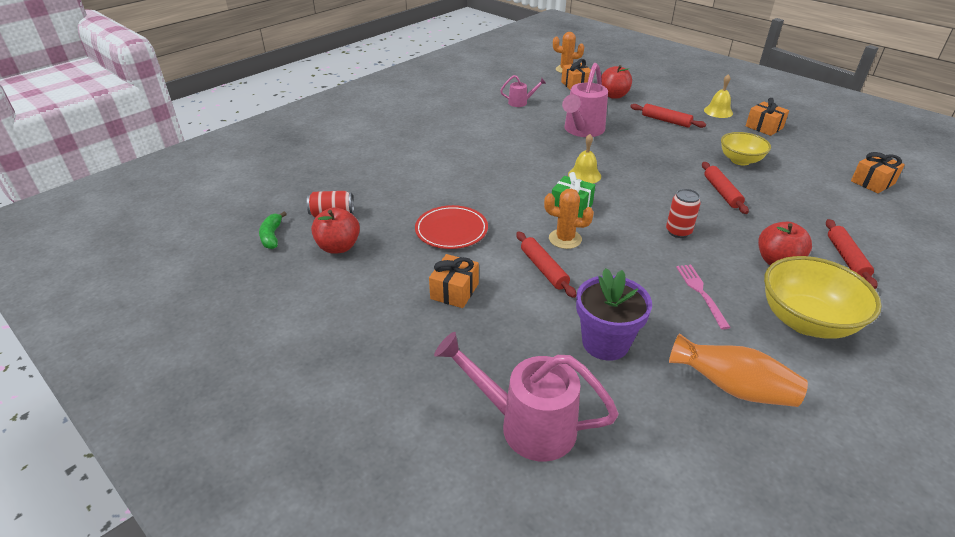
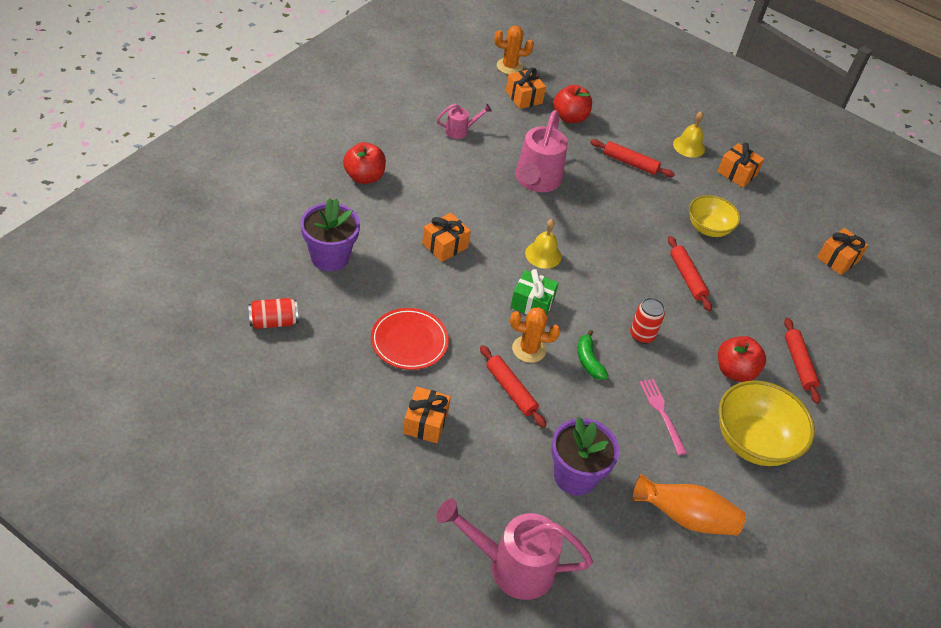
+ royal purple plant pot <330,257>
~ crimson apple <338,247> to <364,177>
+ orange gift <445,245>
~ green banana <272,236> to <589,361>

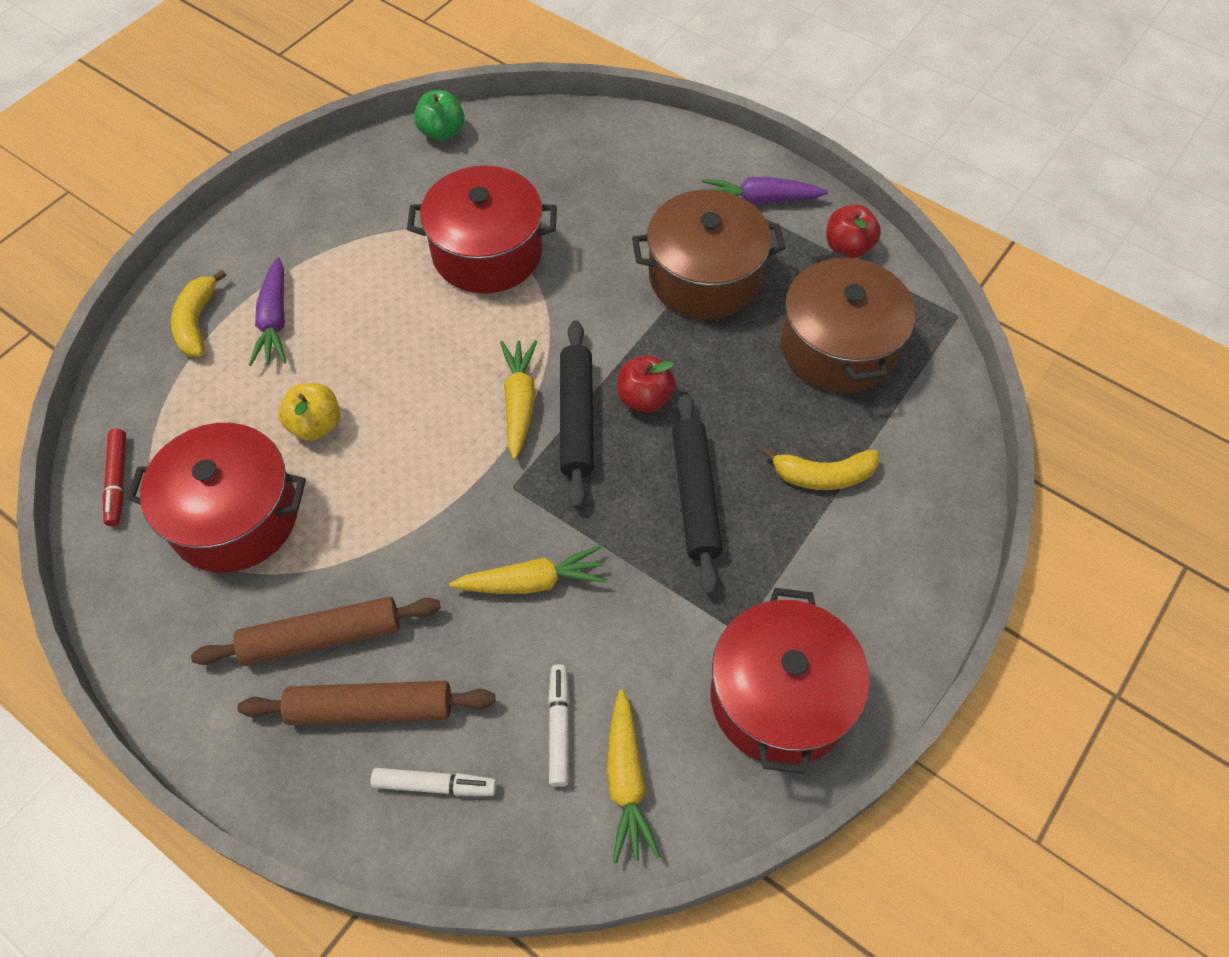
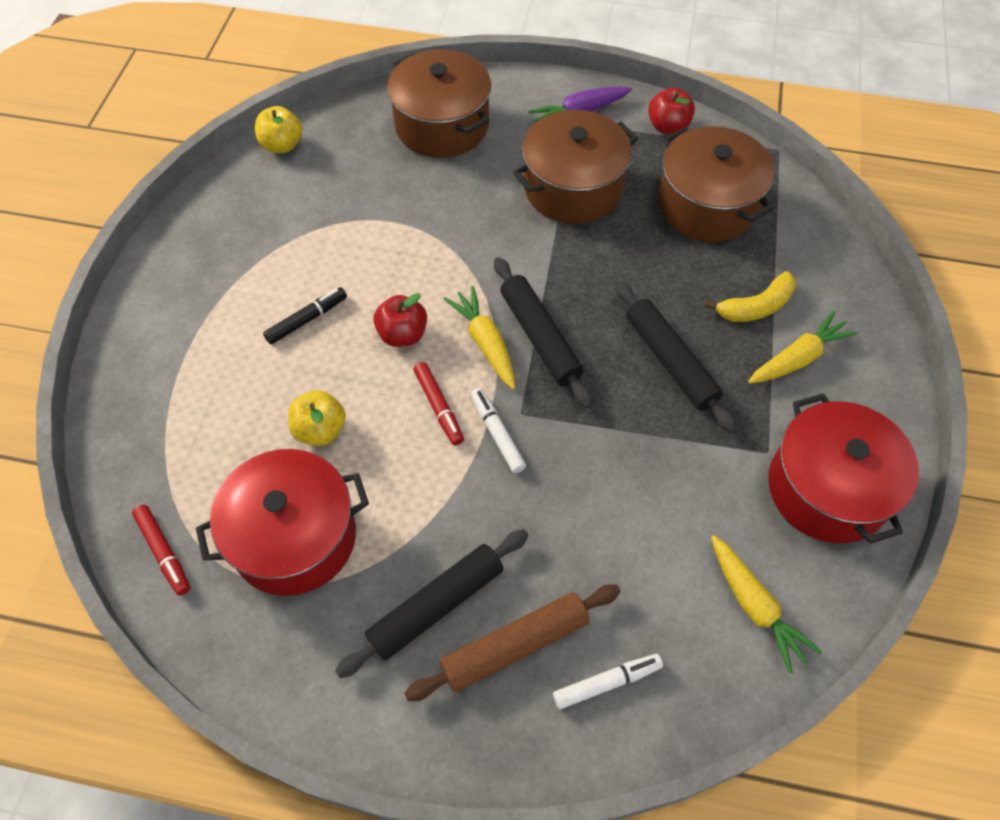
~ green apple <442,132> to golden apple <282,145>
+ ebony marker <307,320>
~ brown rolling pin <322,638> to ebony rolling pin <436,606>
~ crimson apple <644,398> to <402,334>
+ brown cooking pot <442,125>
+ crimson marker <439,407>
~ pure white marker <559,727> to <497,433>
~ golden carrot <532,582> to <798,358>
- golden banana <197,322>
- royal purple carrot <274,321>
- crimson cooking pot <487,252>

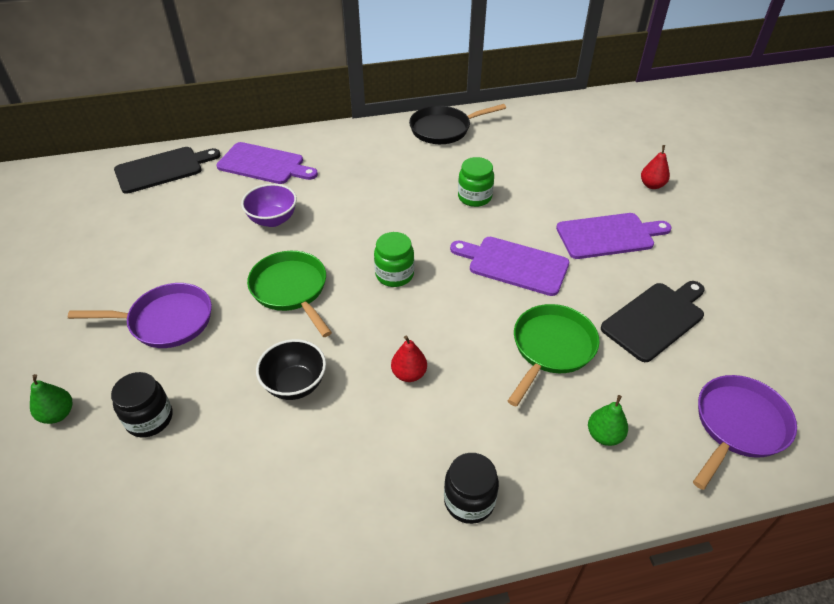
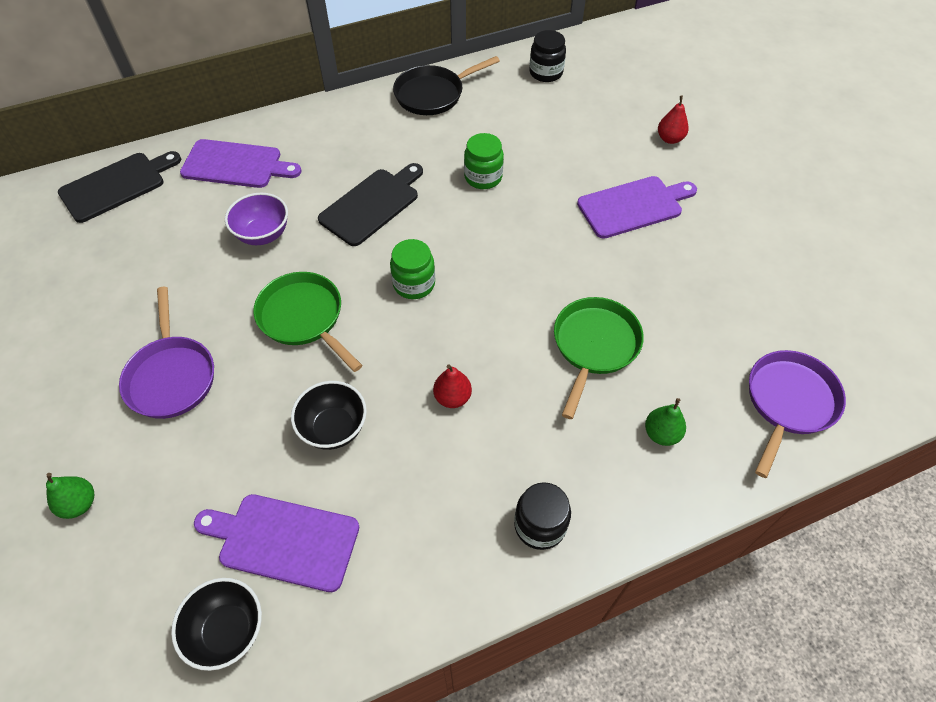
~ royal purple frying pan <166,321> = <171,376> 90 degrees clockwise
+ ebony serving bowl <228,631>
~ royal purple chopping board <514,265> to <284,541>
~ ebony chopping board <655,319> to <372,204>
~ ebony jam jar <149,419> to <546,73>

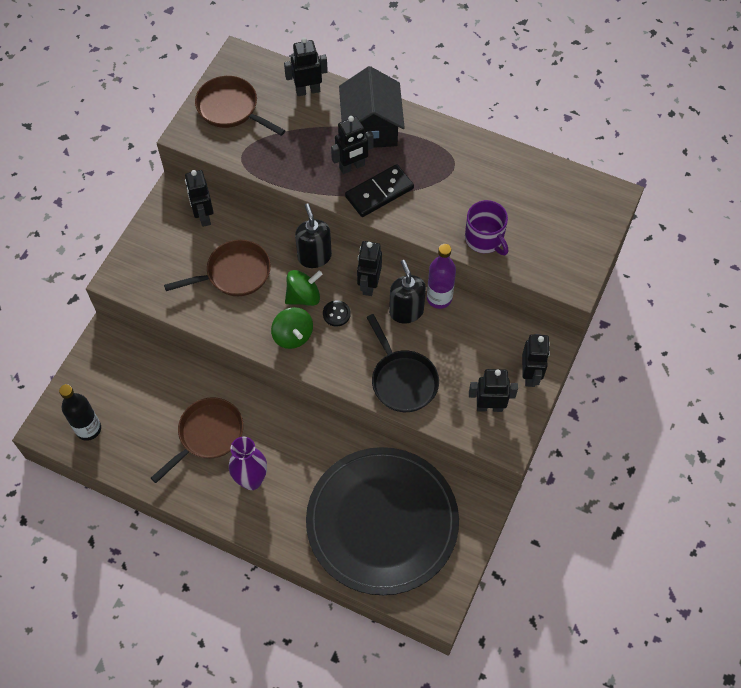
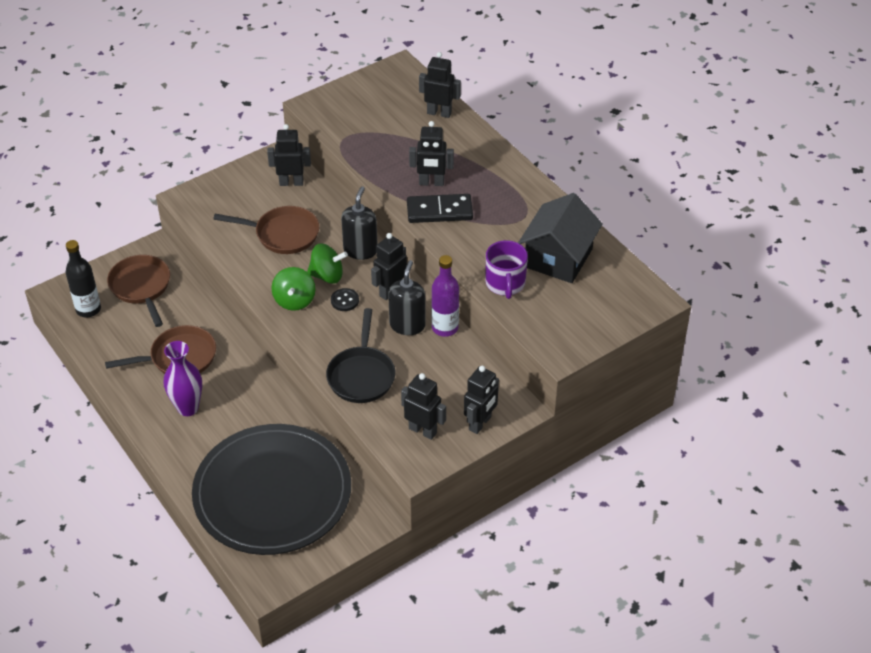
~ brown frying pan <231,108> to <141,287>
~ ebony robot figure <203,216> = <291,182> 75 degrees clockwise
~ ebony toy house <371,127> to <558,258>

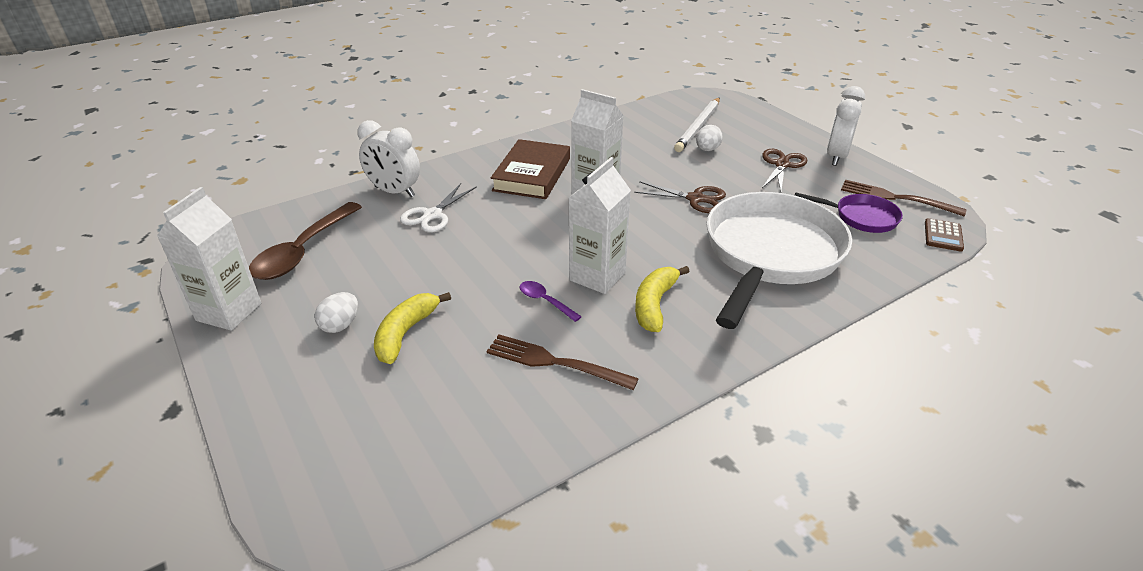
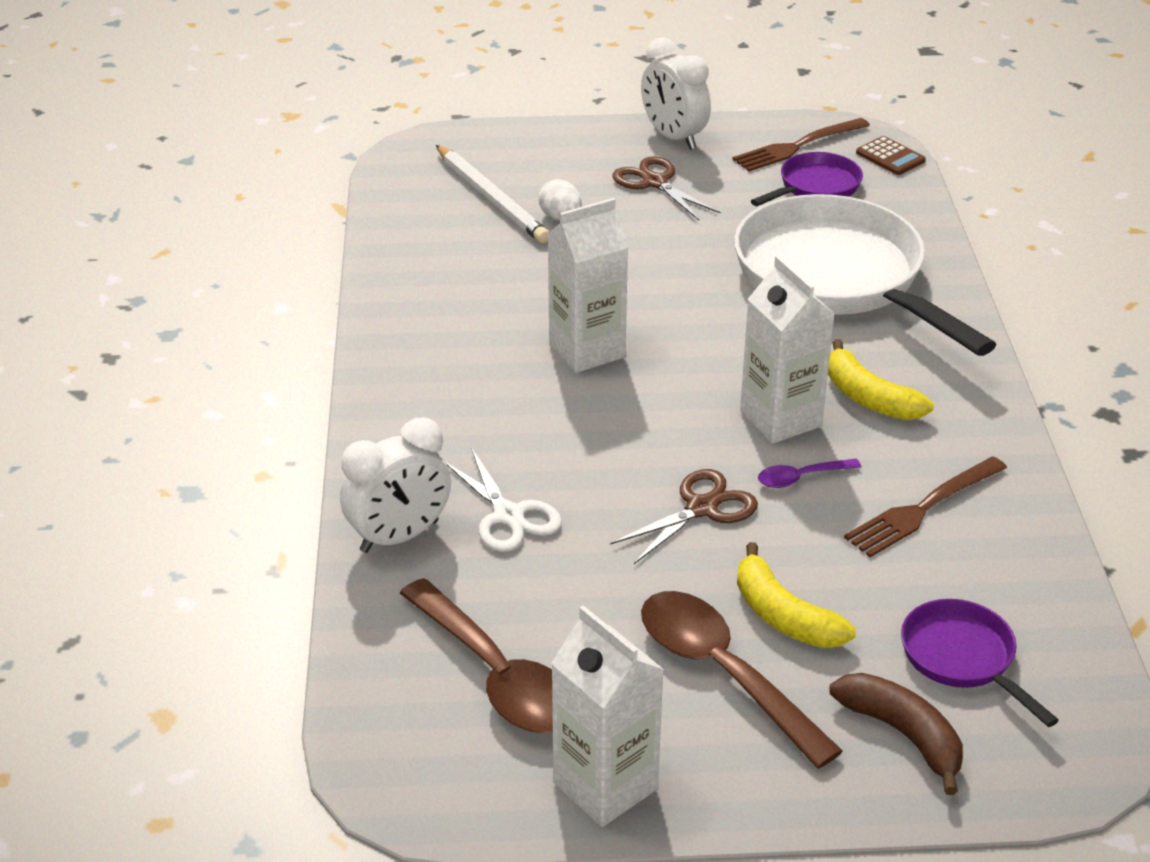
~ brown shears <695,199> to <701,508>
~ pure white egg <340,325> to brown teaspoon <723,673>
+ brown banana <903,735>
+ royal purple frying pan <962,658>
- brown book <532,174>

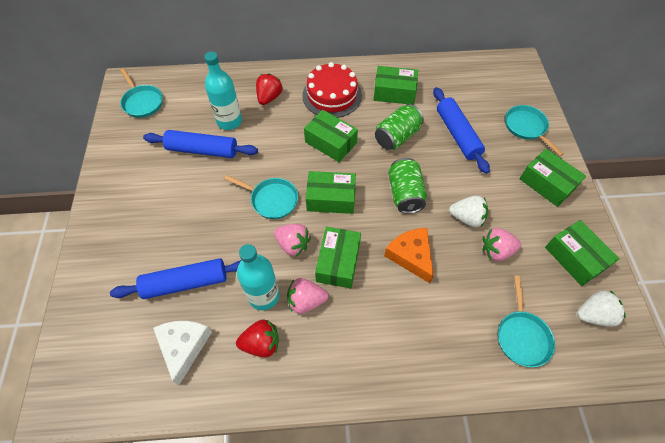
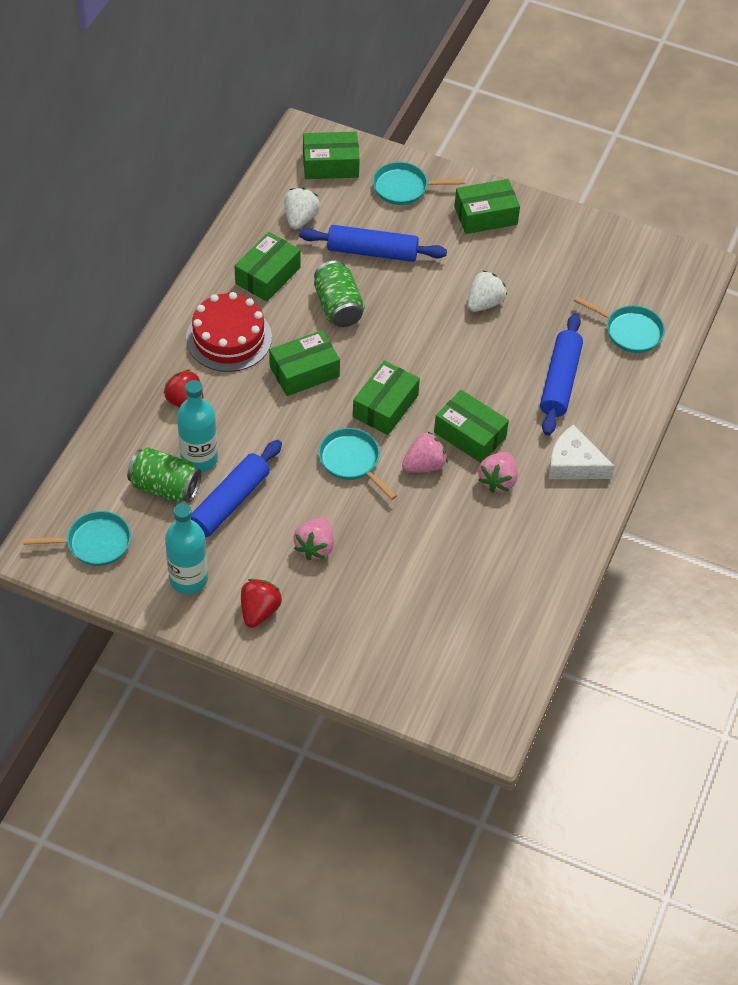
~ green can <405,194> to <165,487>
~ turquoise flask <263,296> to <188,579>
~ crimson toy strawberry <261,343> to <259,611>
~ pure white toy strawberry <593,315> to <300,218>
~ pink toy strawberry <496,251> to <315,547>
~ green box <574,258> to <330,165>
~ turquoise frying pan <271,200> = <352,461> 90 degrees counterclockwise
~ royal blue rolling pin <185,283> to <560,381>
~ pure white cheese <184,346> to <574,463>
- orange cheese <411,256>

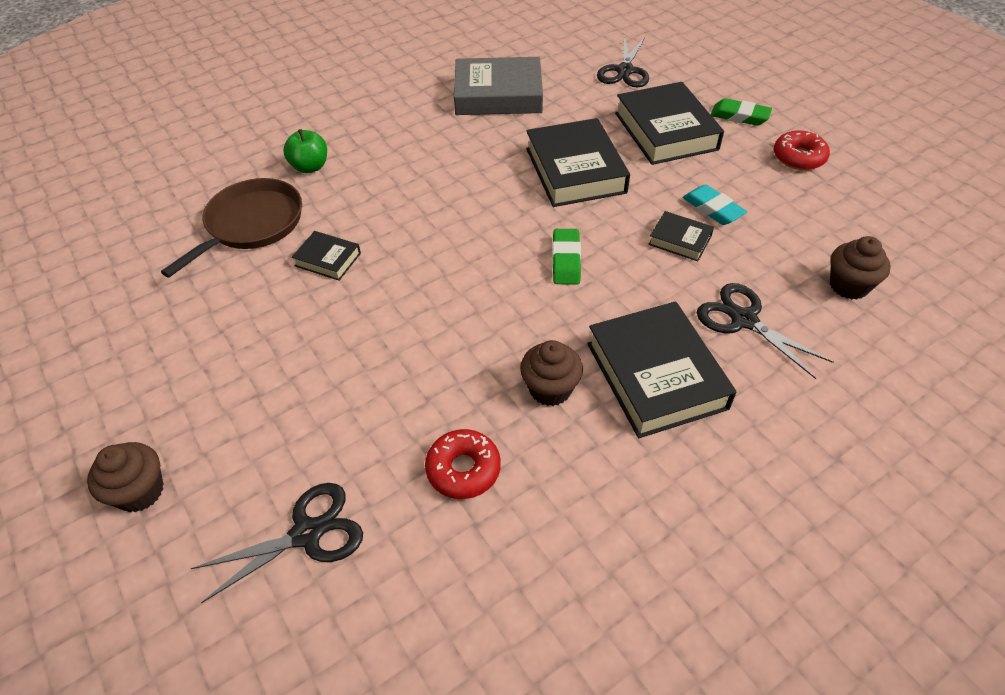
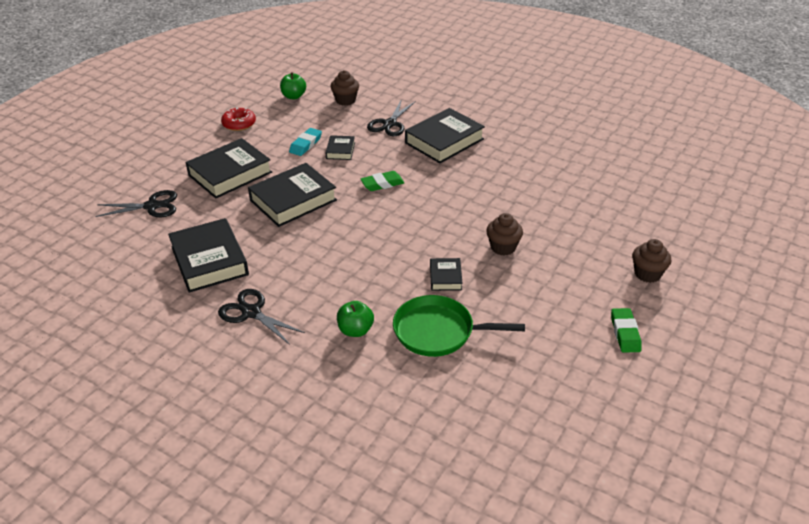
~ ash-grey book <498,95> to ebony book <209,261>
~ ebony shears <307,534> to <251,312>
+ green apple <294,96>
~ brown frying pan <252,224> to green frying pan <438,331>
~ brown muffin <550,389> to <503,247>
~ green pencil eraser <739,116> to <625,333>
- crimson glazed donut <463,469>

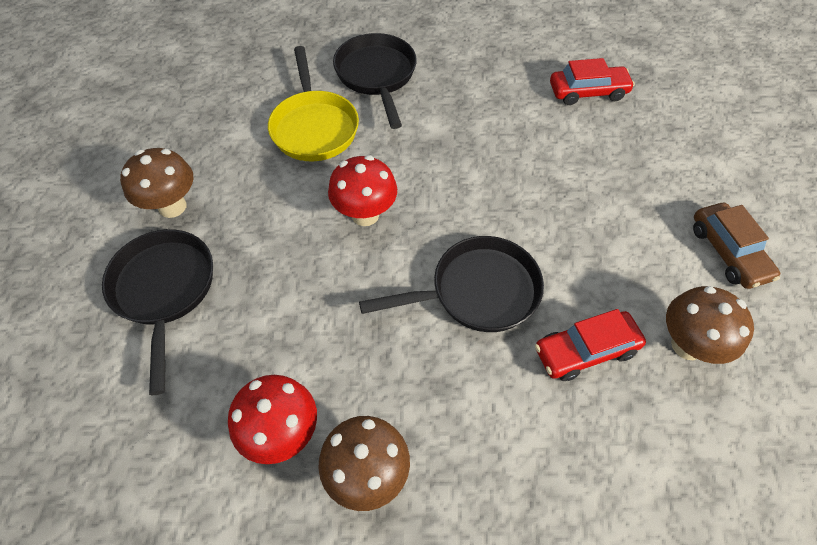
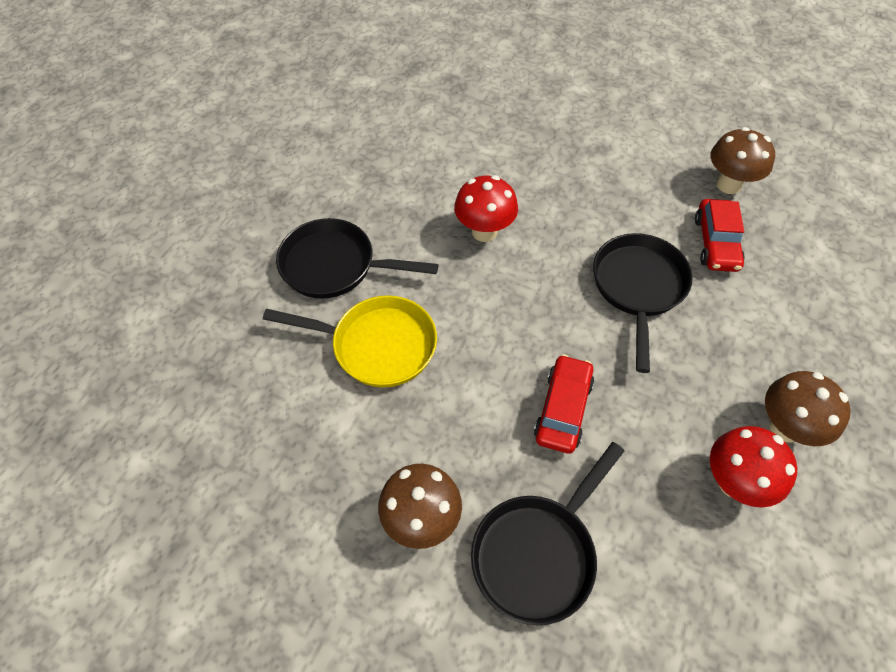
~ crimson toadstool <365,215> to <484,231>
~ ebony frying pan <164,290> = <538,553> 60 degrees counterclockwise
~ crimson car <588,92> to <563,409>
- brown car <728,252>

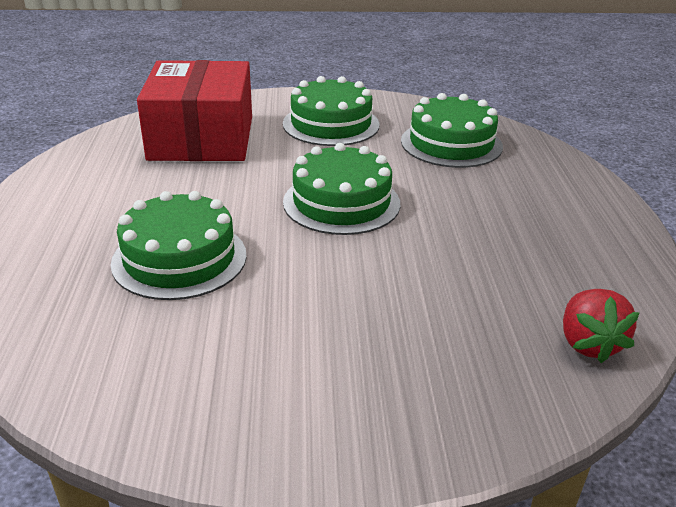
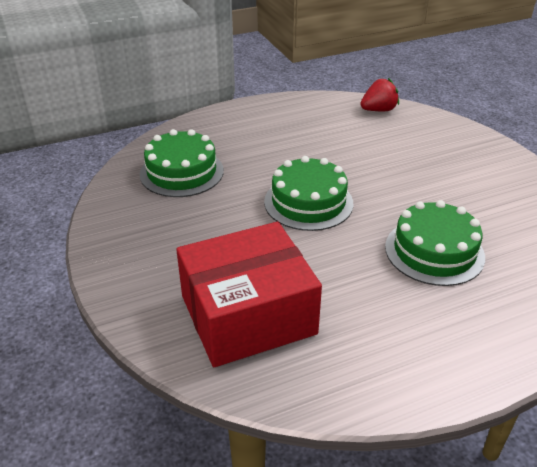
- green cake <331,124>

